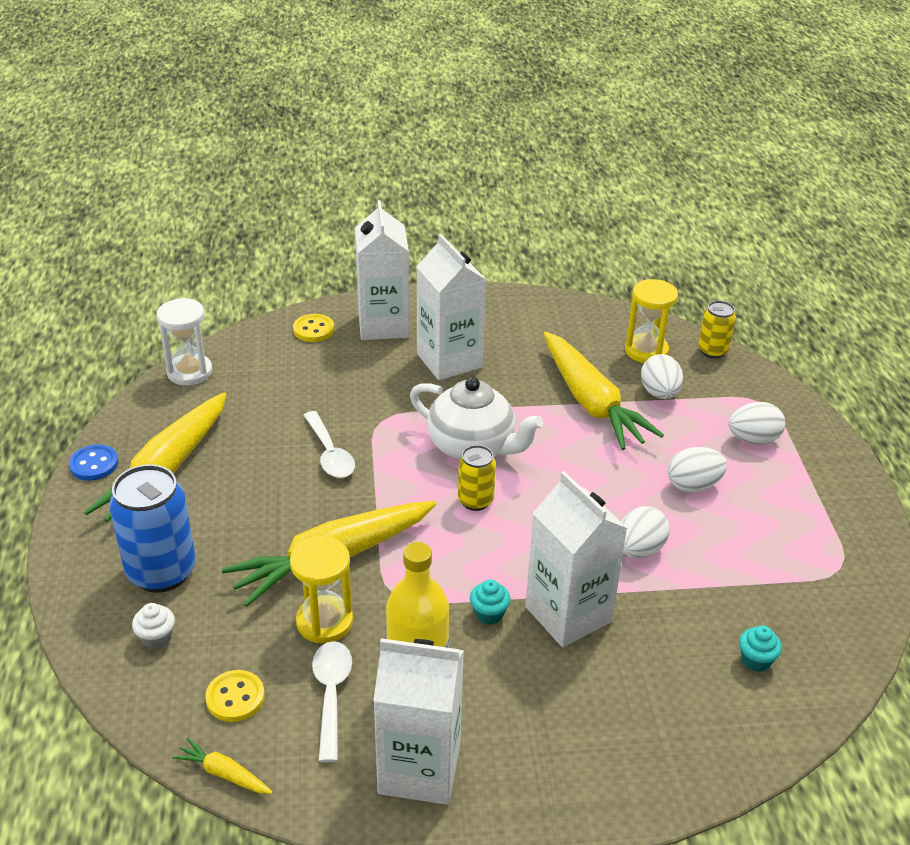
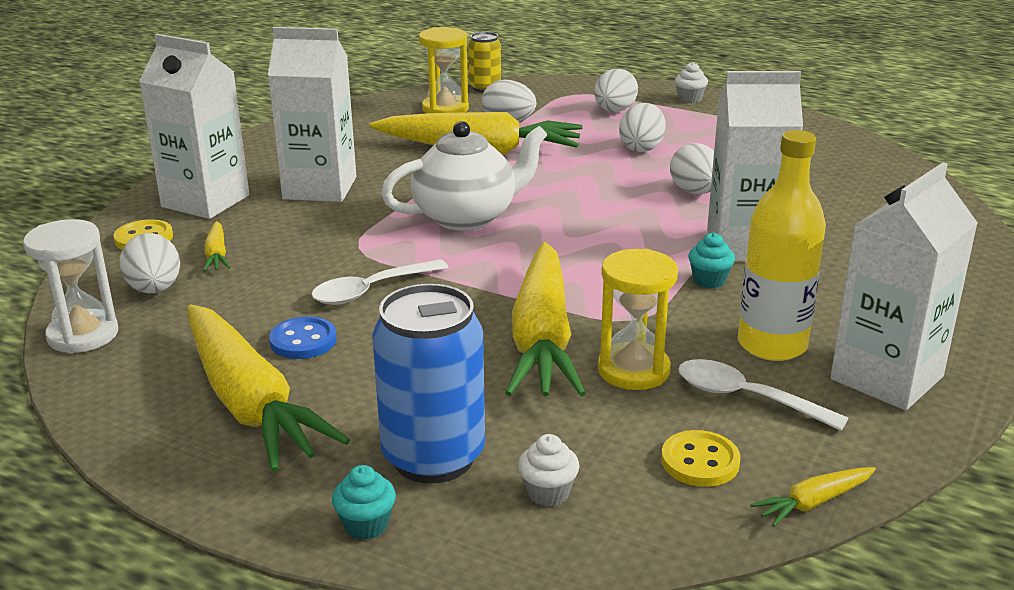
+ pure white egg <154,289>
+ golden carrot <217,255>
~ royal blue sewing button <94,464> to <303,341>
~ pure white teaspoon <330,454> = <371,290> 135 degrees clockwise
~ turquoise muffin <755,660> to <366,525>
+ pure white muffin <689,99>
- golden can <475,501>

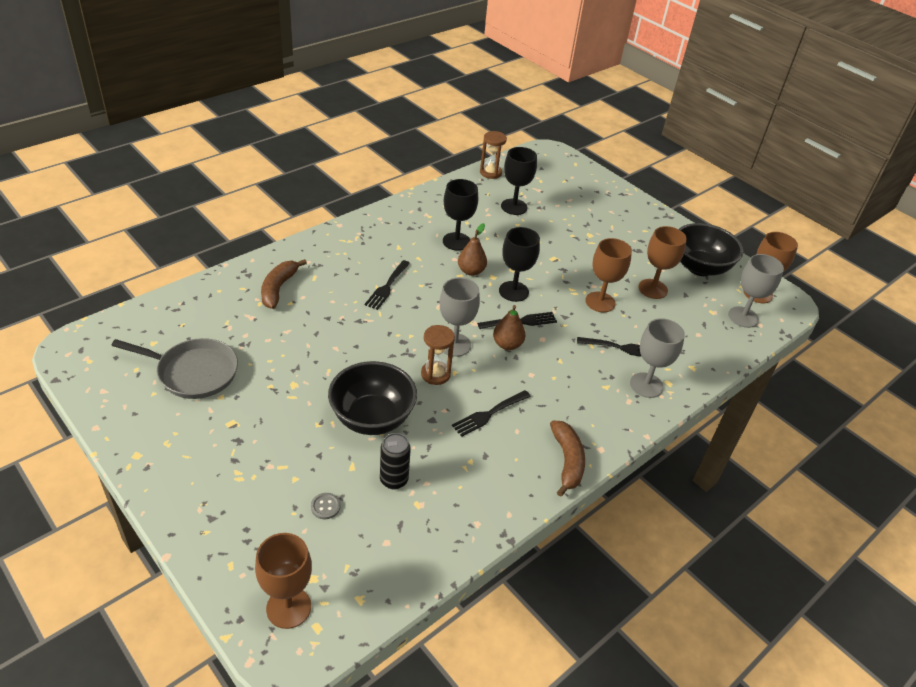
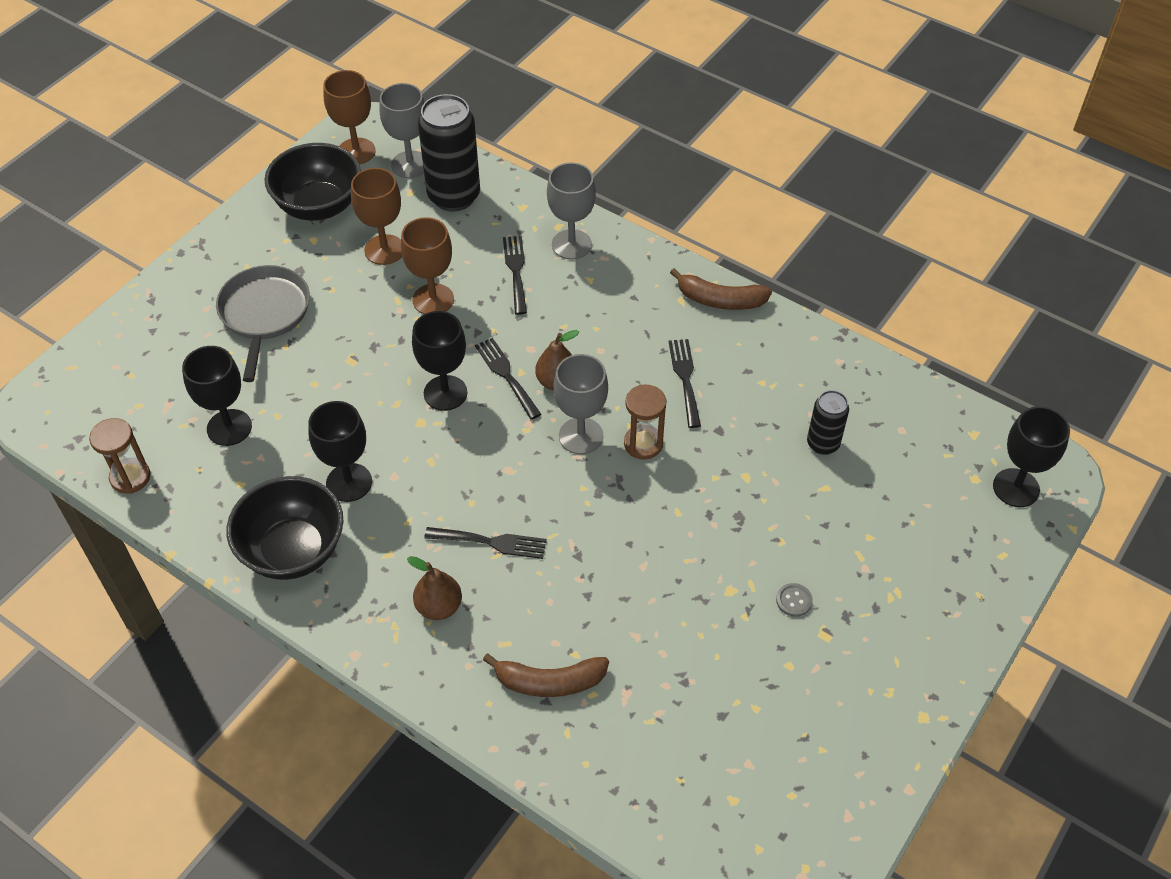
~ ash-grey frying pan <193,372> to <264,314>
~ ebony serving bowl <372,418> to <293,551>
~ brown pear fruit <471,271> to <439,607>
+ ebony can <454,196>
~ ebony table fork <489,414> = <685,378> 135 degrees counterclockwise
~ brown banana <567,461> = <720,300> 150 degrees counterclockwise
~ ash-grey sewing button <325,506> to <794,600>
~ brown goblet <288,607> to ebony goblet <1016,488>

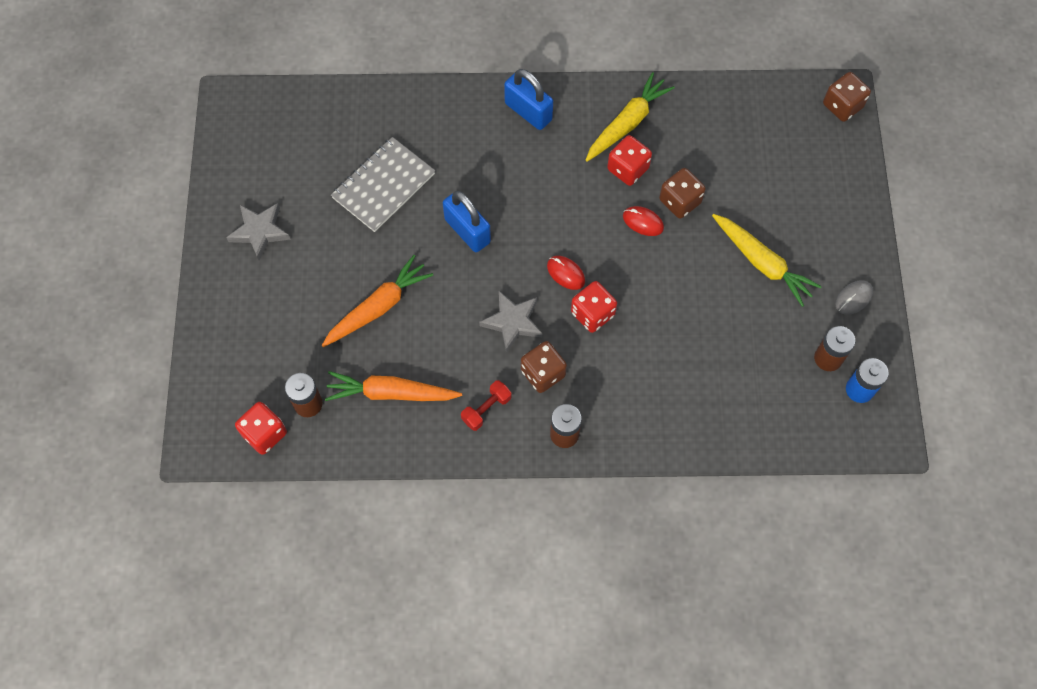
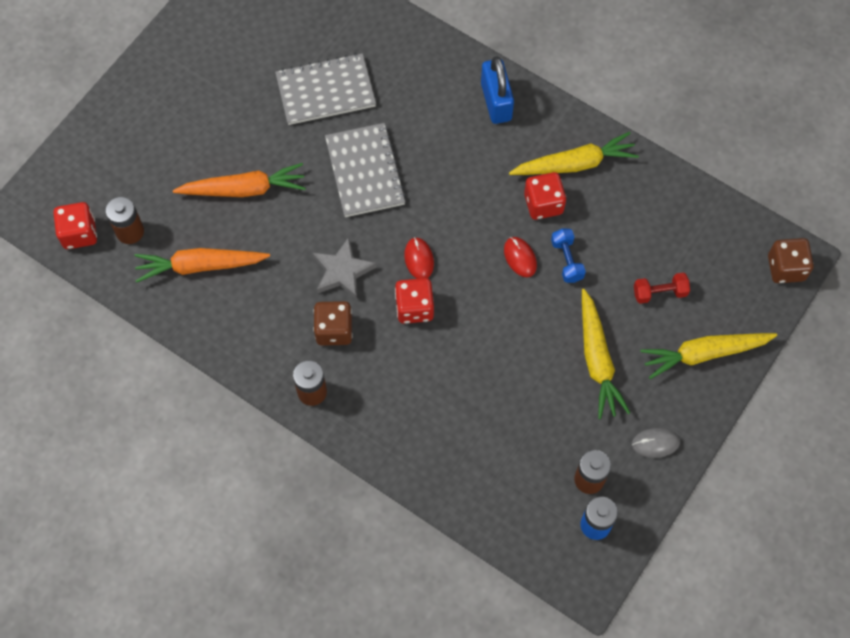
~ orange carrot <392,393> = <201,266> 45 degrees counterclockwise
~ royal blue padlock <467,231> to ash-grey notepad <365,171>
~ brown game die <680,201> to royal blue dumbbell <567,260>
~ crimson dumbbell <486,409> to <659,292>
+ golden carrot <704,354>
- ash-grey five-pointed star <260,231>

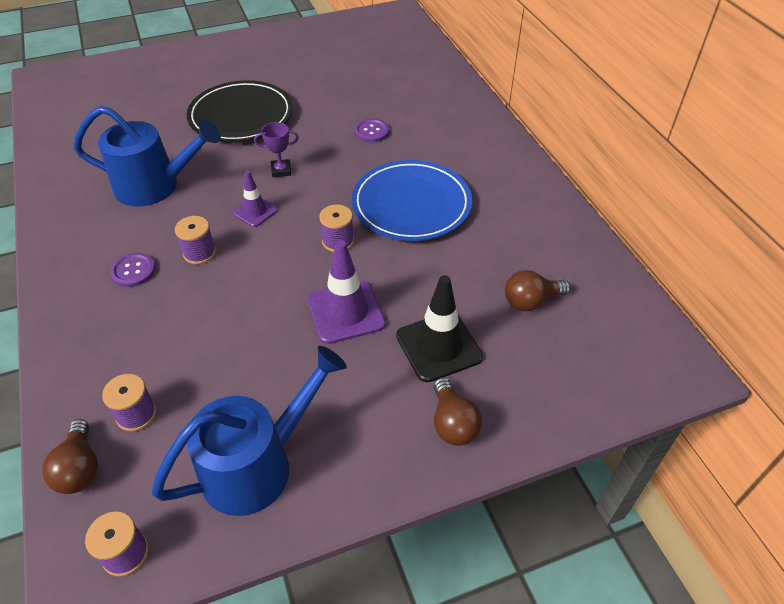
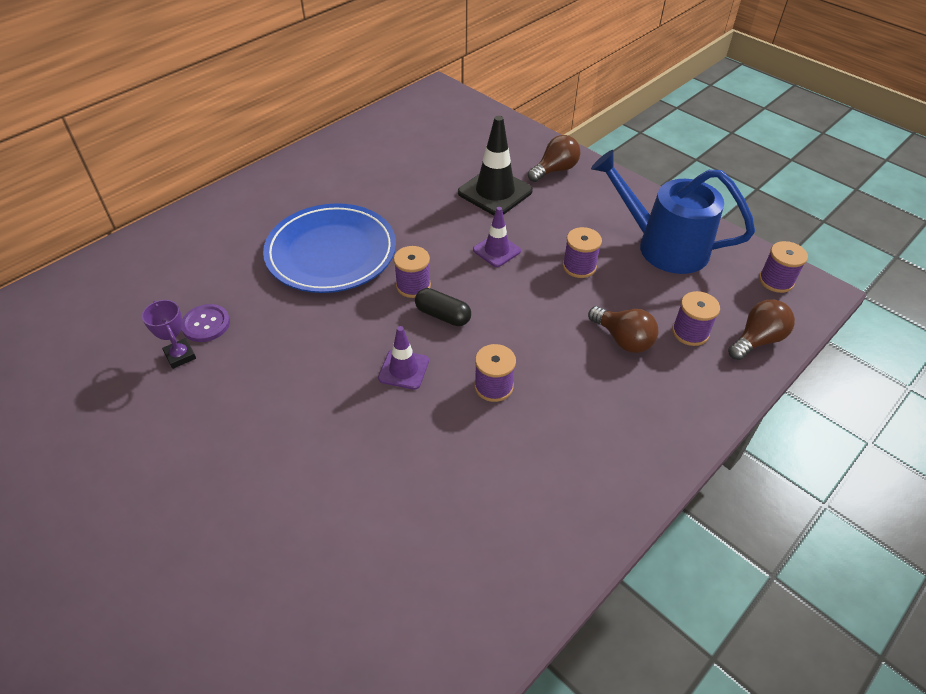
~ royal purple trophy <281,170> to <180,356>
+ ebony pill shape <443,315>
~ royal purple safety cone <346,312> = <496,250> x0.59
+ royal purple reel of thread <579,266>
~ brown light bulb <531,301> to <623,339>
- royal blue watering can <156,186>
- royal purple sewing button <133,271>
- ebony flat dish <241,116>

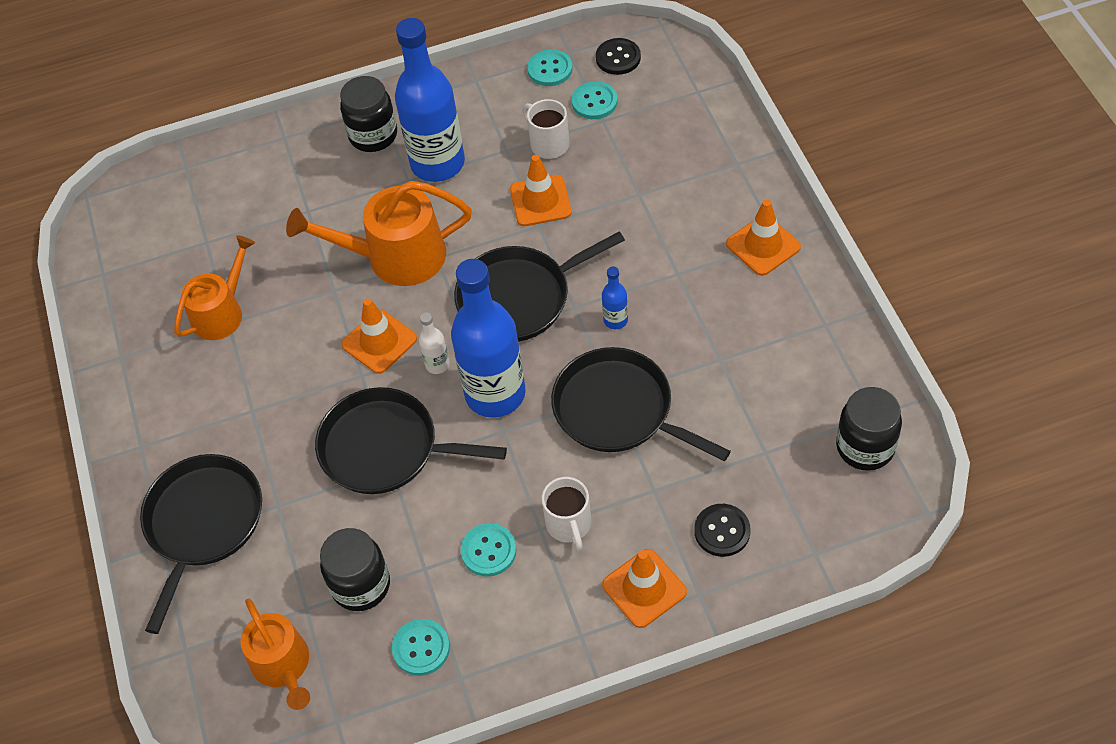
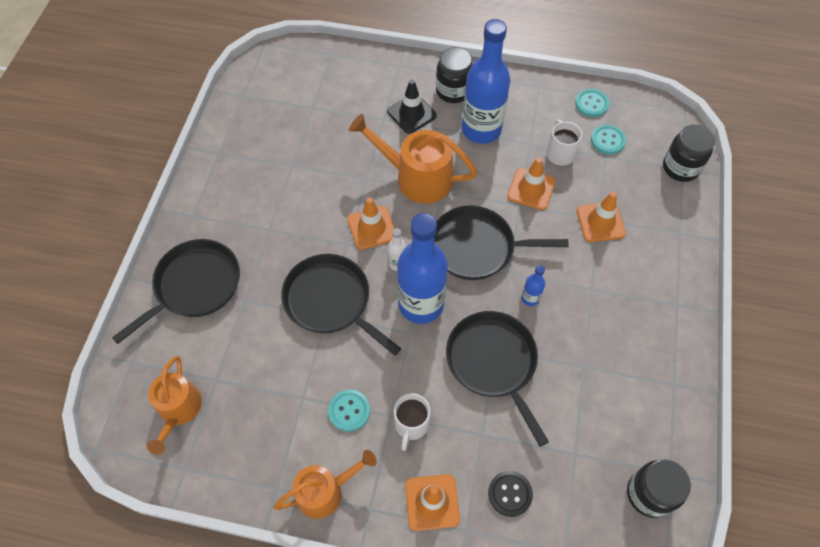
~ orange watering can <221,313> to <325,491>
+ ebony safety cone <411,114>
~ orange safety cone <763,245> to <600,222>
~ ebony jam jar <361,585> to <680,168>
- turquoise sewing button <421,648>
- ebony sewing button <618,58>

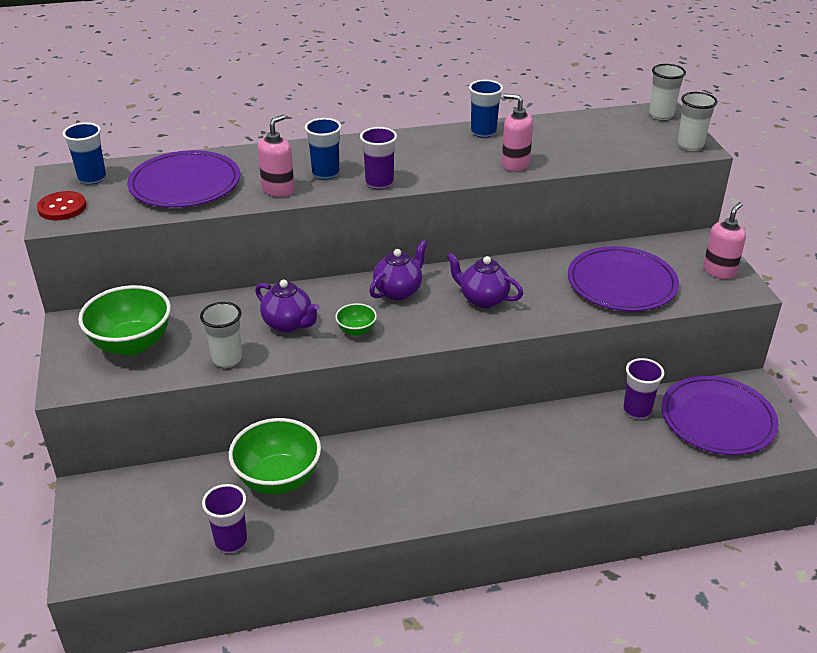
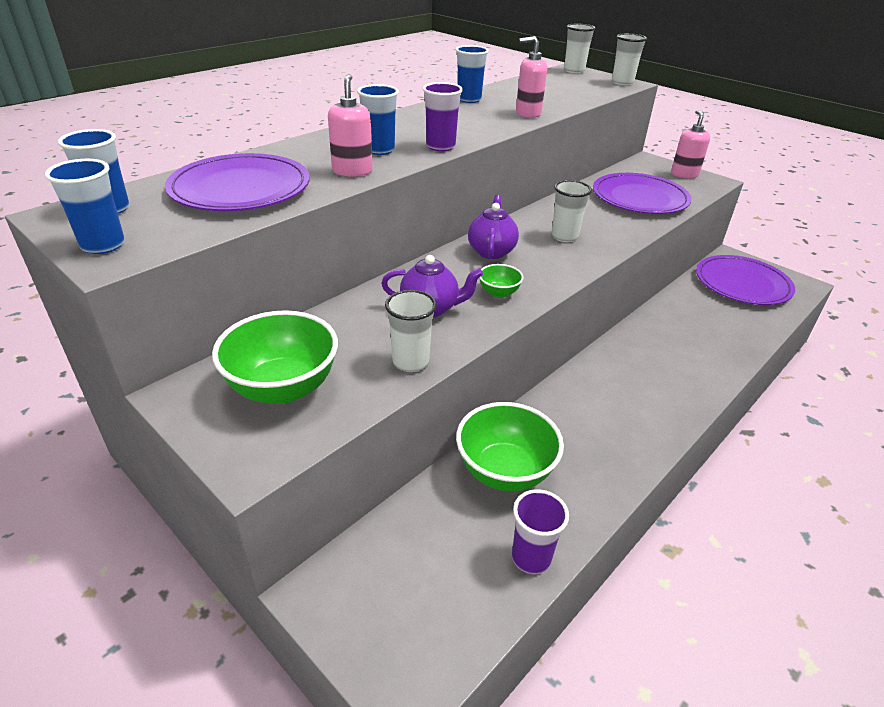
~ crimson sewing button <62,208> to royal blue cup <103,245>
~ royal purple tea pot <483,299> to pure white cup <564,236>
- royal purple cup <637,410>

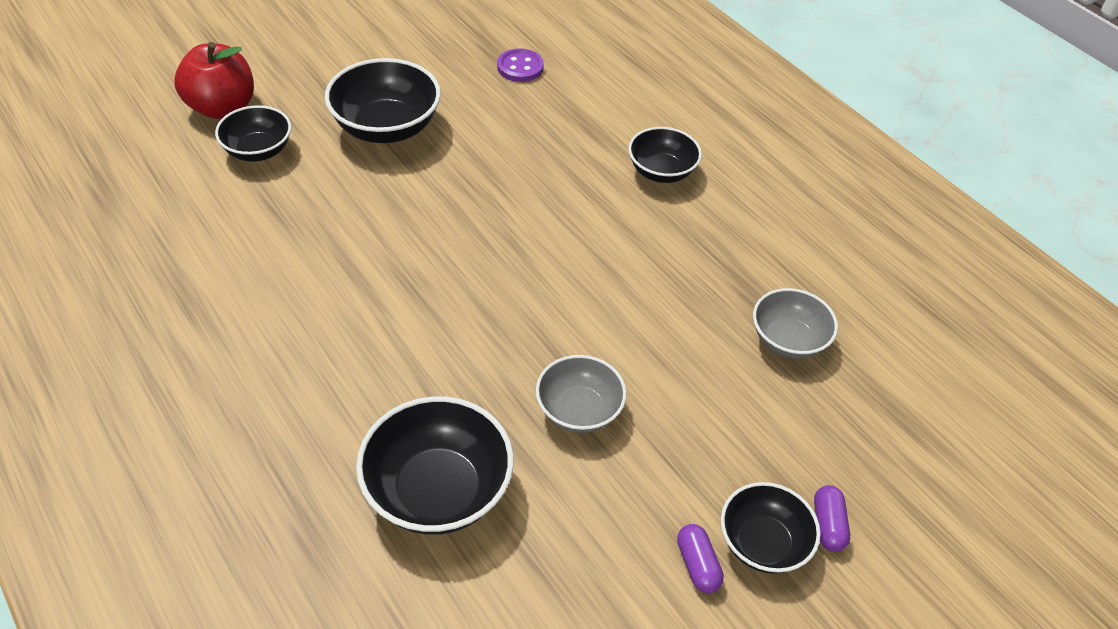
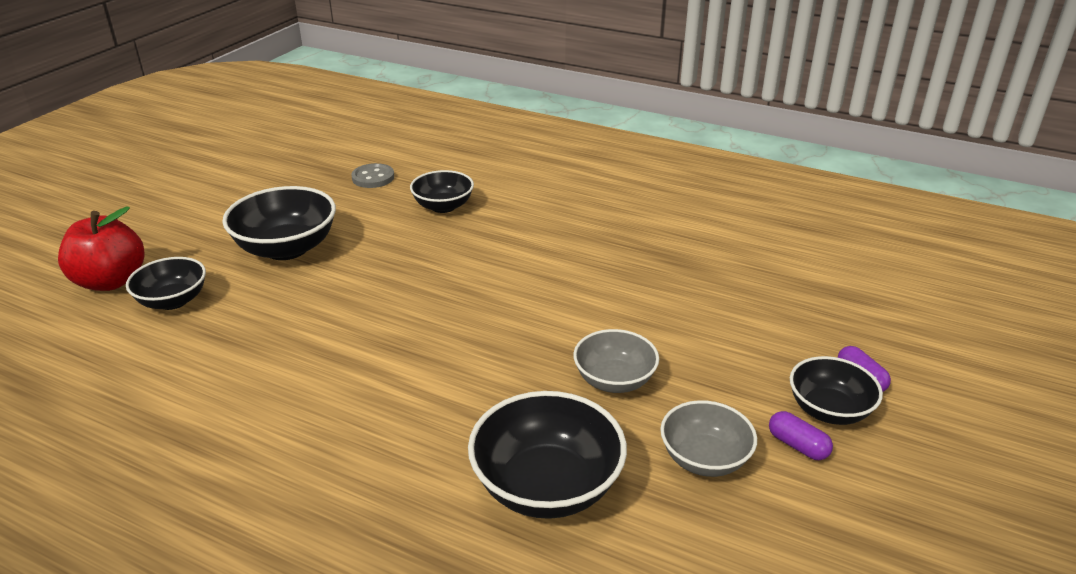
~ royal purple sewing button <520,67> to ash-grey sewing button <373,178>
~ ebony serving bowl <661,171> to <443,206>
~ ash-grey serving bowl <788,340> to <704,459>

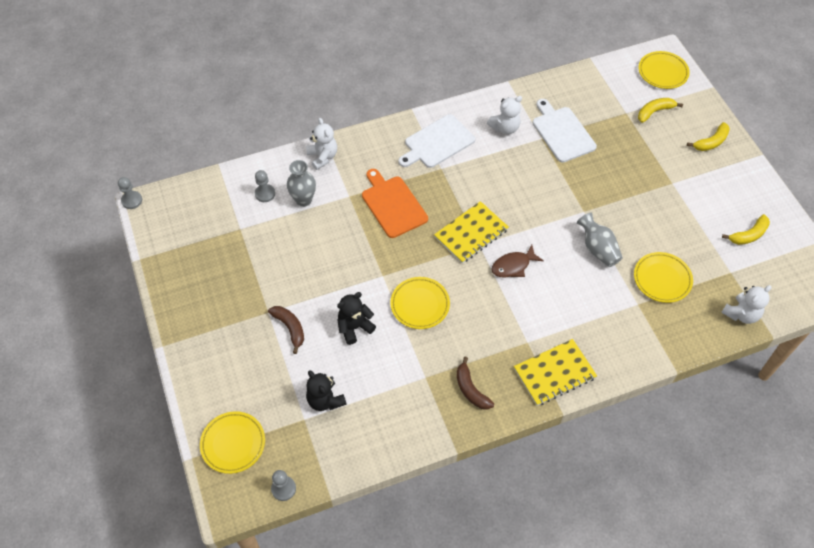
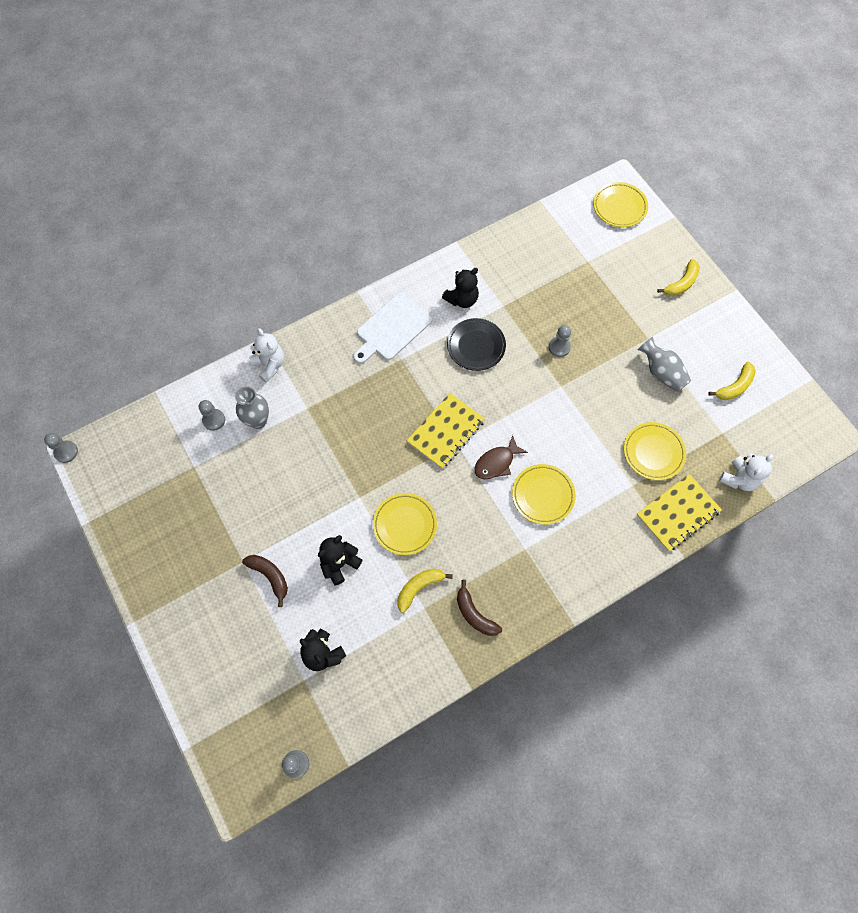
~ golden banana <654,112> to <419,588>
~ pure white teddy <505,128> to ebony teddy <462,299>
+ ebony flat dish <476,346>
~ golden flat dish <233,443> to <543,495>
+ ash-grey chess pawn <559,347>
~ golden notepad <554,373> to <677,513>
~ ash-grey tall vase <598,249> to <661,372>
- orange chopping board <393,205>
- pure white chopping board <562,132>

